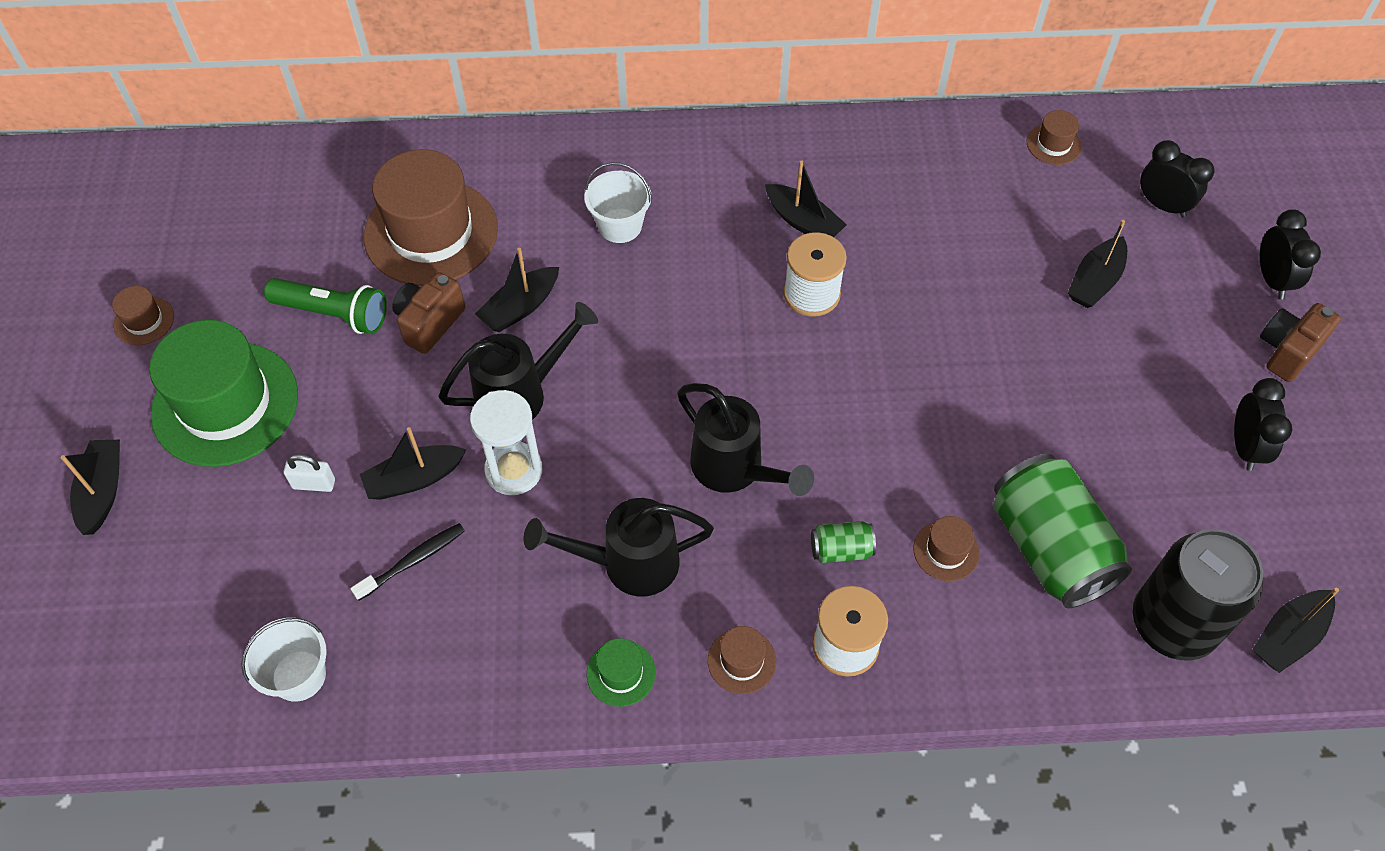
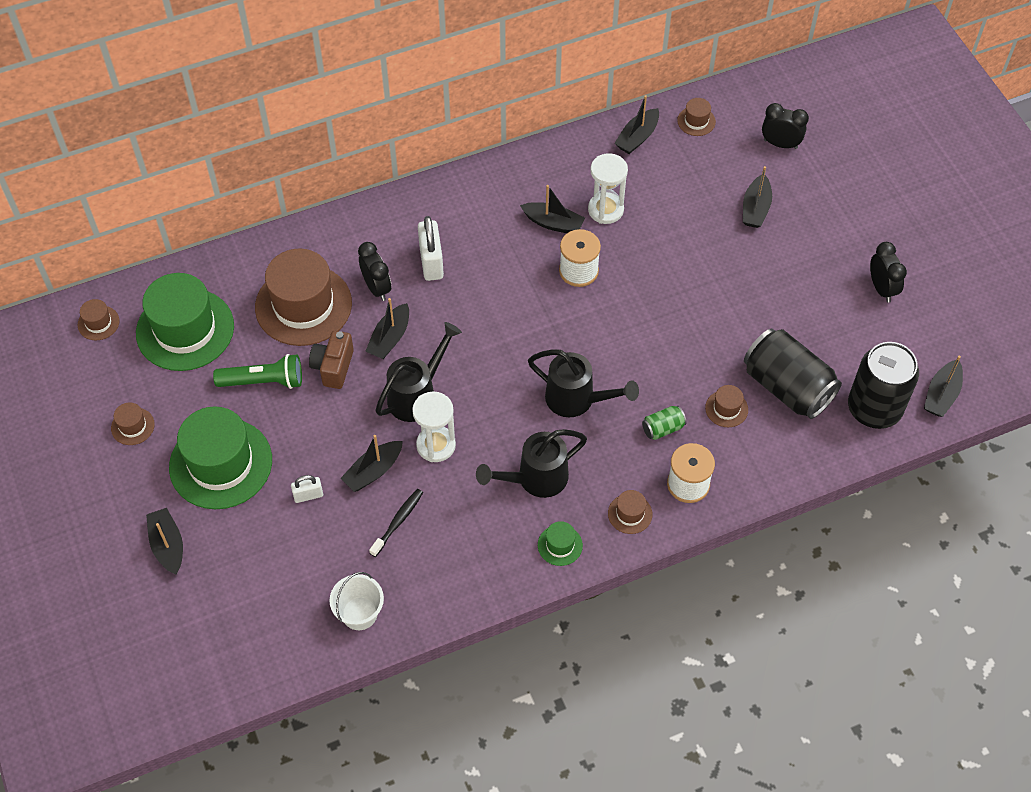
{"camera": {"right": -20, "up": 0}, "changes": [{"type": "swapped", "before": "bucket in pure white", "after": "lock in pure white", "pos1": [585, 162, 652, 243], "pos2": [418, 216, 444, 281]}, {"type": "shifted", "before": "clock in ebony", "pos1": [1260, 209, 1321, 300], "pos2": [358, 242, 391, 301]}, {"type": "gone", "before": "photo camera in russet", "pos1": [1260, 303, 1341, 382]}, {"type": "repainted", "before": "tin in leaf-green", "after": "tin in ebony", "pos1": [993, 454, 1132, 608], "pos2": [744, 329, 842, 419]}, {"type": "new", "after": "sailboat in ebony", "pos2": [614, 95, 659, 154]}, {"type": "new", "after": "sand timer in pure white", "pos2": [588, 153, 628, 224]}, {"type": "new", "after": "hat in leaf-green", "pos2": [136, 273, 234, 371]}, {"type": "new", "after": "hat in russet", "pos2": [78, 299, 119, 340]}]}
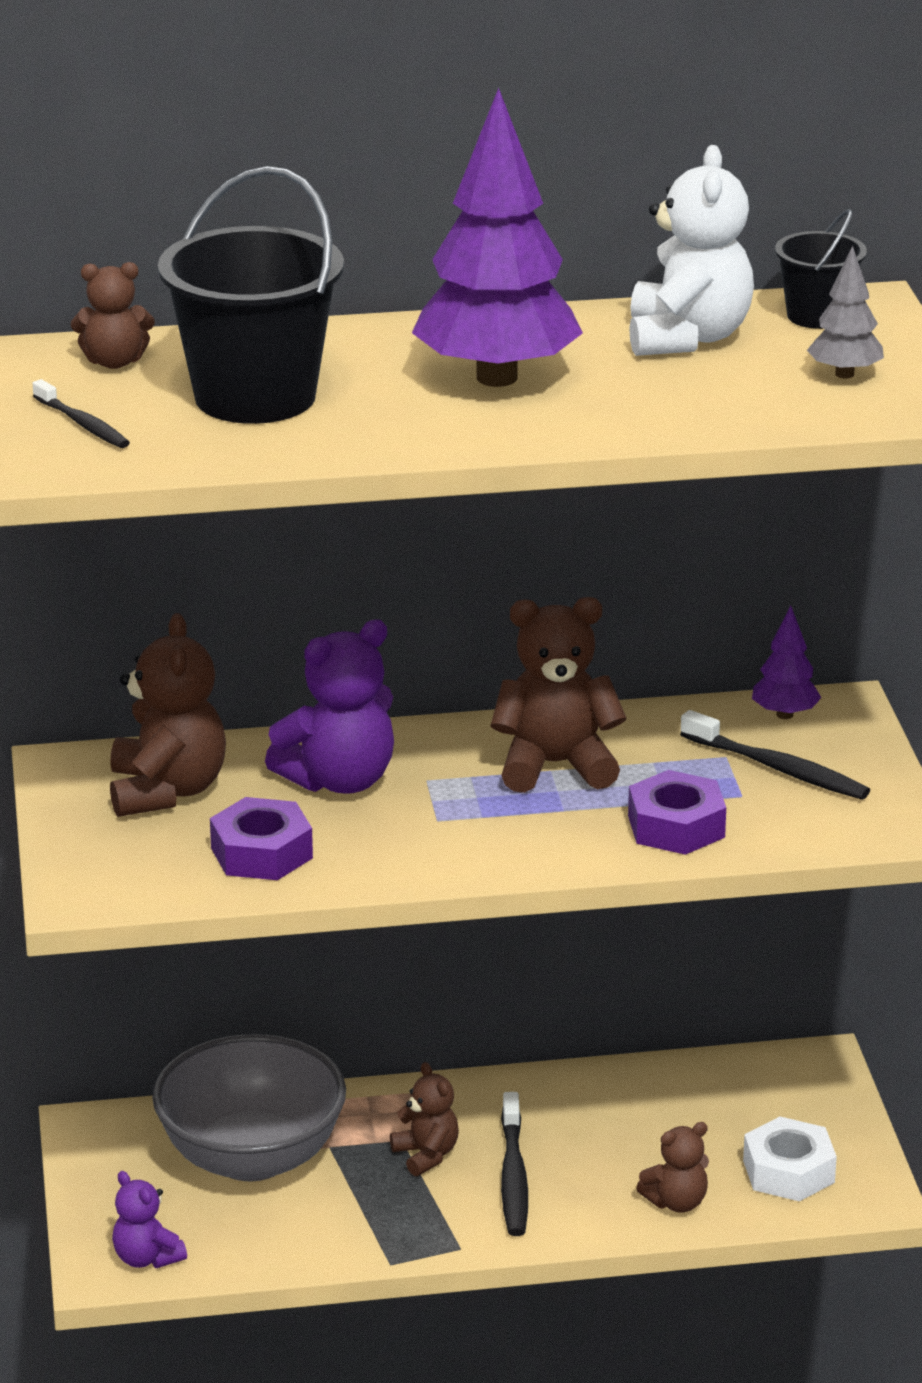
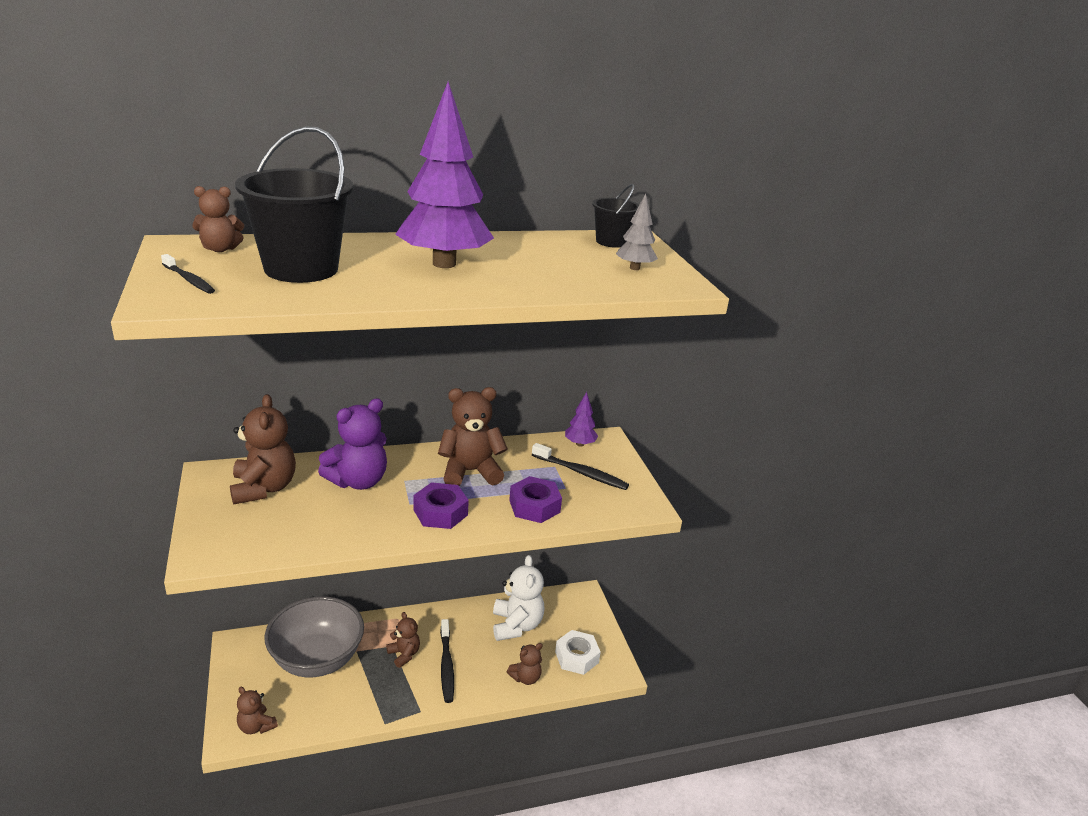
{"camera": {"right": -10, "up": 0}, "changes": [{"type": "shifted", "before": "teddy bear in pure white", "pos1": [629, 145, 754, 356], "pos2": [493, 555, 544, 641]}, {"type": "shifted", "before": "hexagon nut in royal purple", "pos1": [210, 797, 313, 880], "pos2": [414, 482, 469, 529]}, {"type": "repainted", "before": "teddy bear in royal purple", "after": "teddy bear in russet", "pos1": [112, 1171, 187, 1268], "pos2": [237, 686, 278, 734]}]}
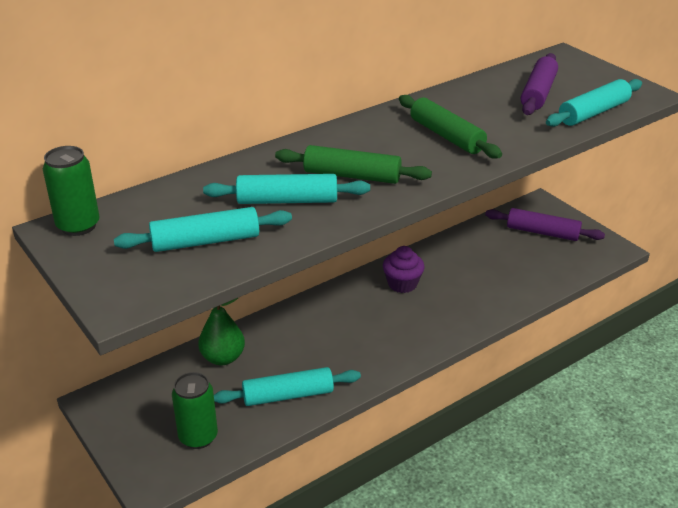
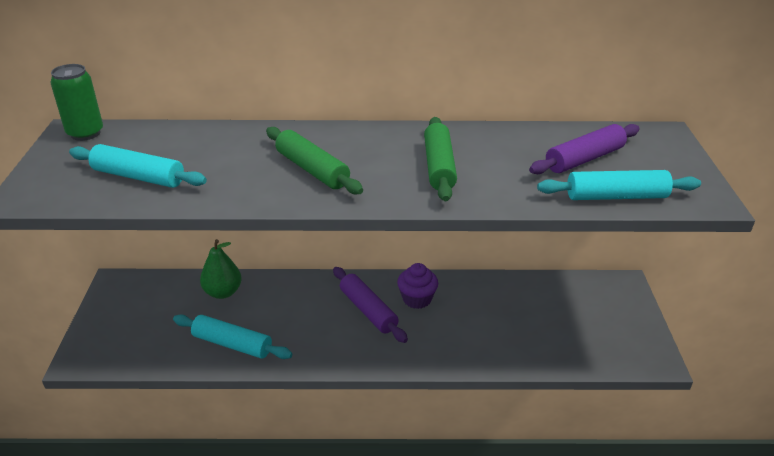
{"camera": {"right": 35, "up": 0}, "changes": [{"type": "gone", "before": "rolling pin in aqua", "pos1": [203, 174, 370, 204]}, {"type": "shifted", "before": "rolling pin in royal purple", "pos1": [485, 208, 605, 241], "pos2": [333, 267, 408, 343]}, {"type": "gone", "before": "tin in leaf-green", "pos1": [172, 372, 218, 449]}]}
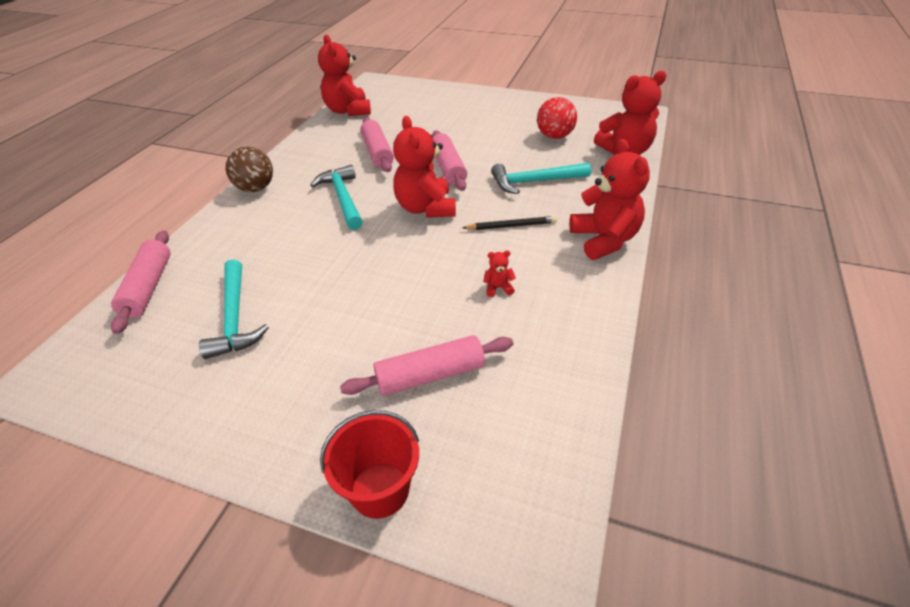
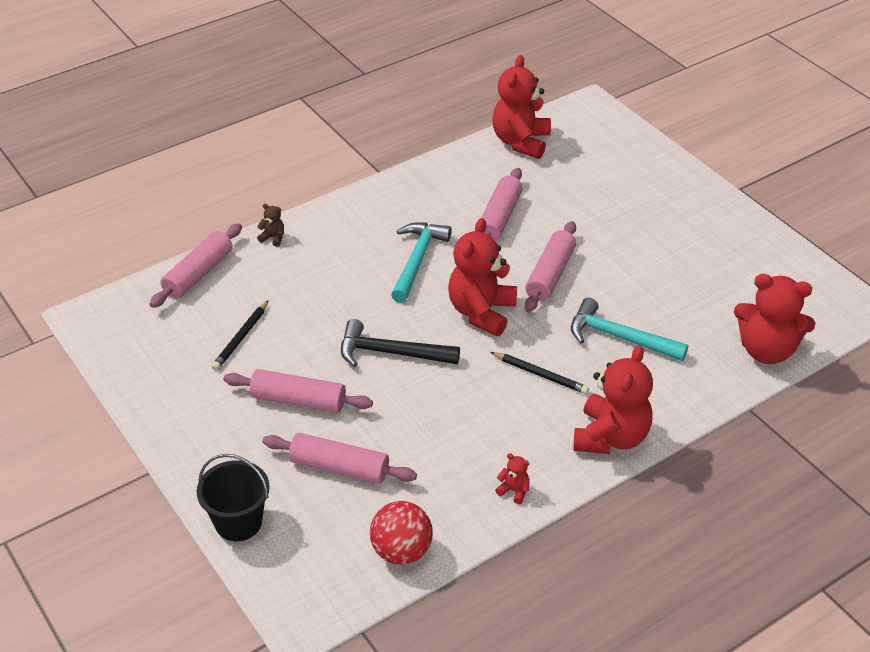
{"camera": {"right": 35, "up": 0}, "changes": [{"type": "shifted", "before": "sphere in crimson", "pos1": [537, 97, 577, 139], "pos2": [370, 501, 433, 565]}, {"type": "gone", "before": "sphere in russet", "pos1": [226, 146, 273, 192]}, {"type": "shifted", "before": "teddy bear in crimson", "pos1": [483, 250, 516, 297], "pos2": [495, 453, 530, 504]}, {"type": "swapped", "before": "claw hammer in aqua", "after": "wooden pencil in ebony", "pos1": [199, 259, 269, 359], "pos2": [212, 300, 269, 370]}, {"type": "repainted", "before": "bucket in crimson", "after": "bucket in ebony", "pos1": [320, 410, 419, 519], "pos2": [197, 454, 270, 541]}, {"type": "new", "after": "teddy bear in russet", "pos2": [257, 204, 284, 247]}, {"type": "new", "after": "claw hammer in ebony", "pos2": [341, 319, 460, 367]}, {"type": "new", "after": "rolling pin in pink", "pos2": [223, 369, 373, 413]}]}
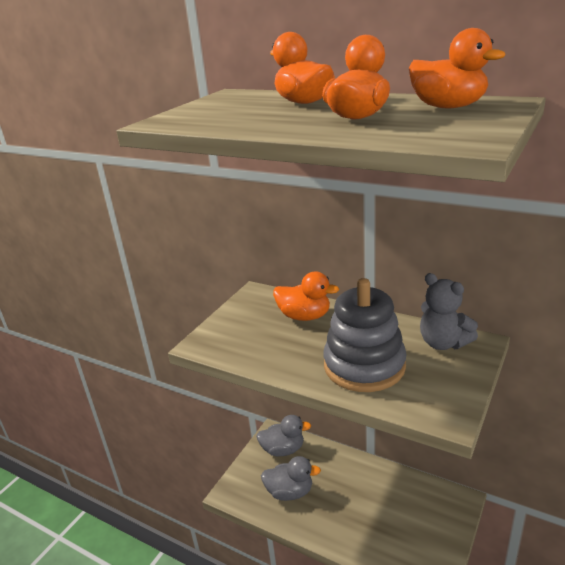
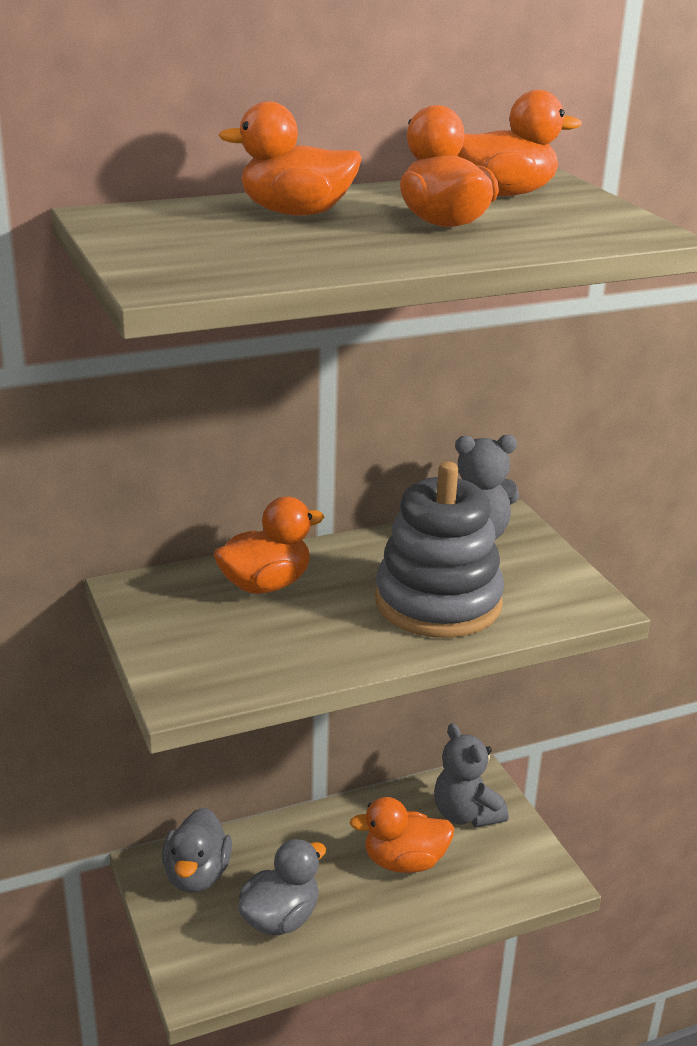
{"camera": {"right": -55, "up": 0}, "changes": [{"type": "rotated", "before": "toy duck in grey", "pos1": [256, 415, 311, 457], "pos2": [162, 808, 232, 893], "turn": 150}, {"type": "new", "after": "teddy bear in grey", "pos2": [434, 723, 508, 827]}, {"type": "new", "after": "toy duck in orange-coloured", "pos2": [350, 797, 454, 873]}]}
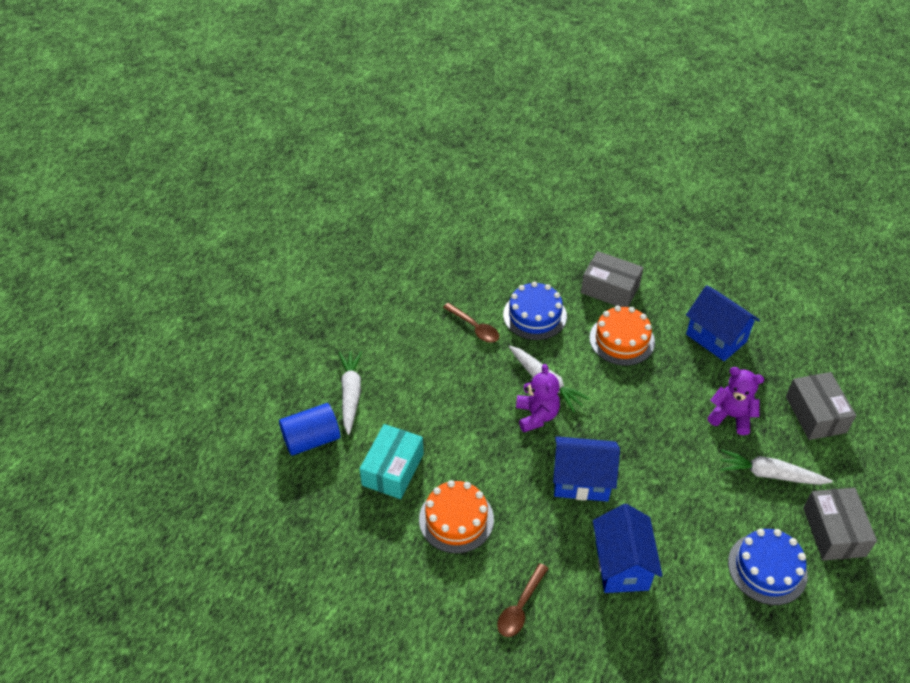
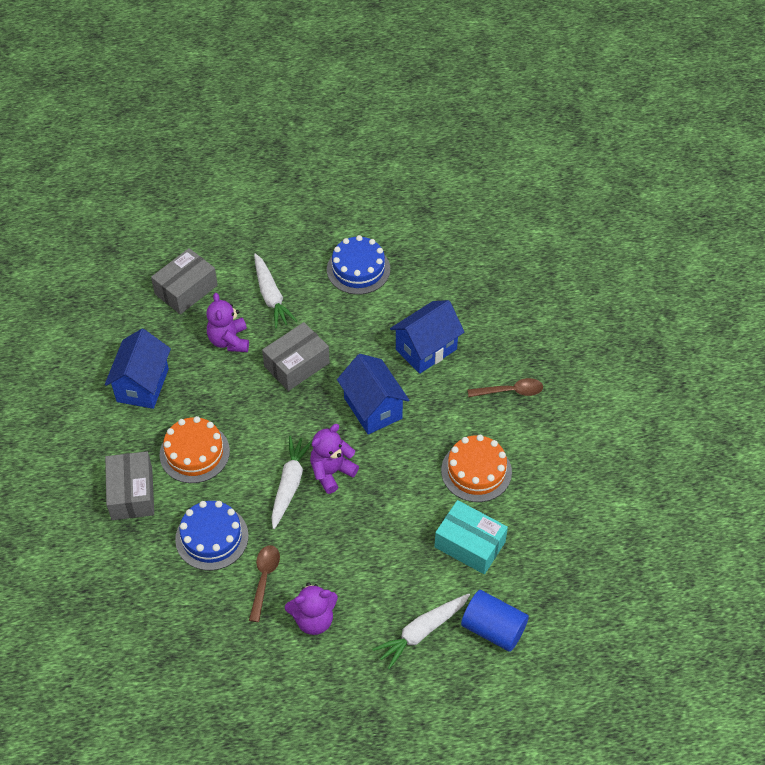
{"camera": {"right": -125, "up": 5}, "changes": [{"type": "rotated", "before": "box in aqua", "pos1": [360, 424, 424, 499], "pos2": [434, 500, 508, 574], "turn": 45}, {"type": "shifted", "before": "box in grey", "pos1": [803, 488, 877, 561], "pos2": [262, 322, 330, 391]}, {"type": "new", "after": "teddy bear in royal purple", "pos2": [285, 582, 338, 635]}]}
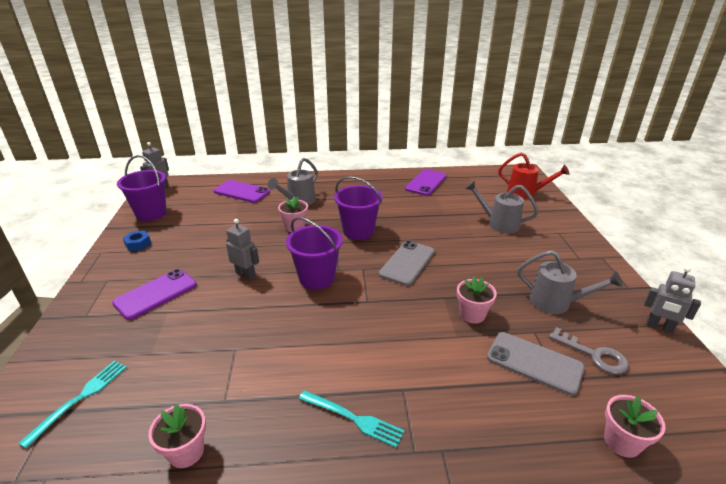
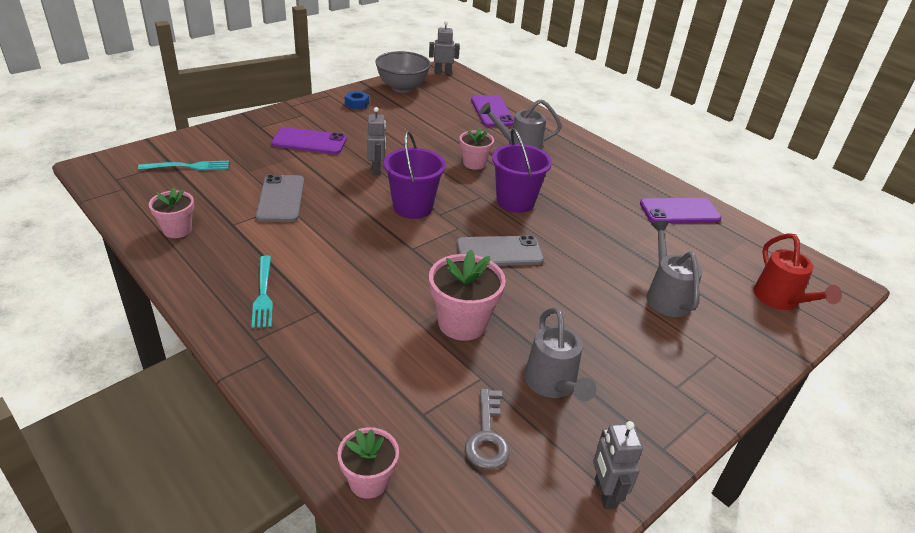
{"camera": {"right": 50, "up": 5}, "changes": [{"type": "swapped", "before": "bucket in royal purple", "after": "deep dish in grey", "pos1": [117, 155, 167, 221], "pos2": [375, 51, 431, 93]}, {"type": "scaled", "before": "potted plant in pink", "pos1": [457, 276, 497, 324], "pos2": [429, 250, 506, 341], "scale": 1.58}, {"type": "shifted", "before": "smartphone in grey", "pos1": [487, 332, 585, 396], "pos2": [255, 175, 304, 222]}]}
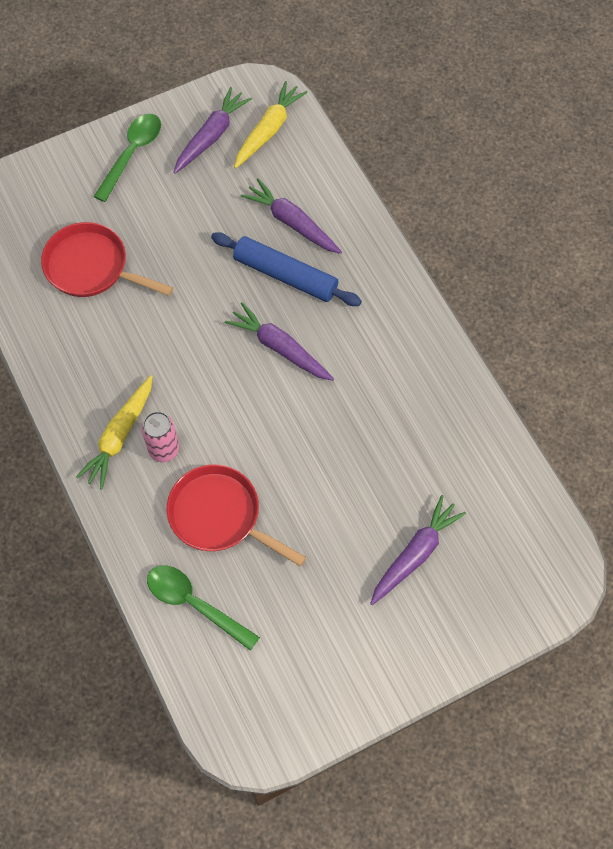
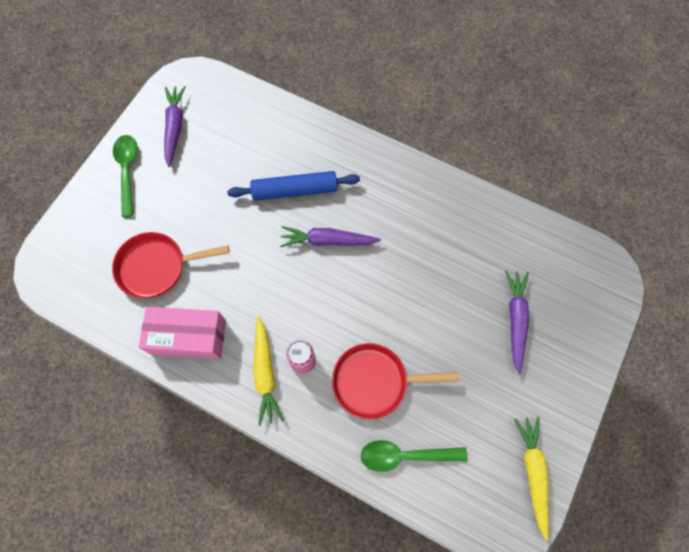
{"camera": {"right": -35, "up": 5}, "changes": [{"type": "shifted", "before": "carrot in bright yellow", "pos1": [234, 81, 308, 169], "pos2": [514, 417, 549, 540]}, {"type": "gone", "before": "carrot in royal purple", "pos1": [241, 178, 342, 254]}, {"type": "new", "after": "box in pink", "pos2": [139, 307, 226, 359]}]}
